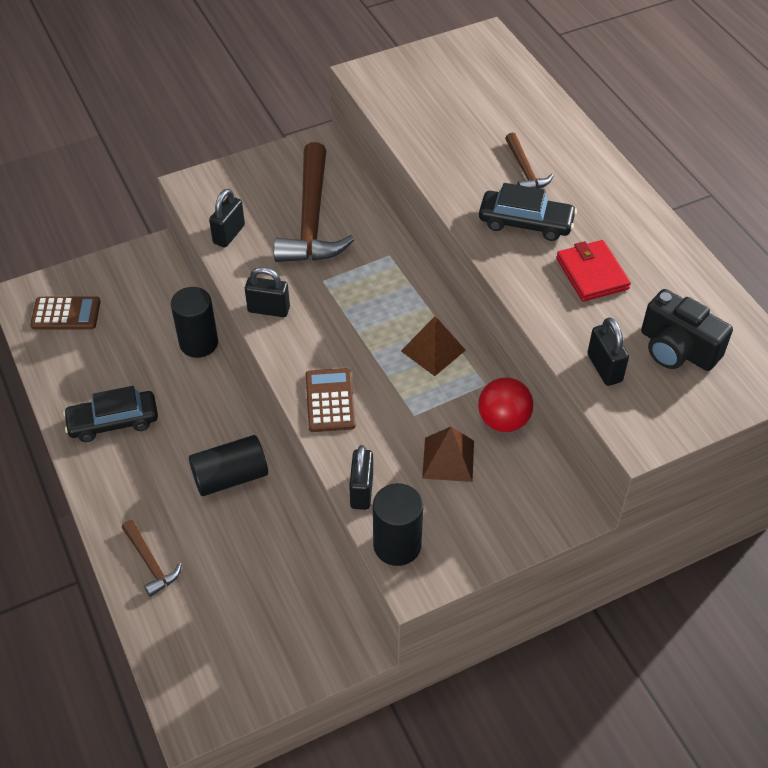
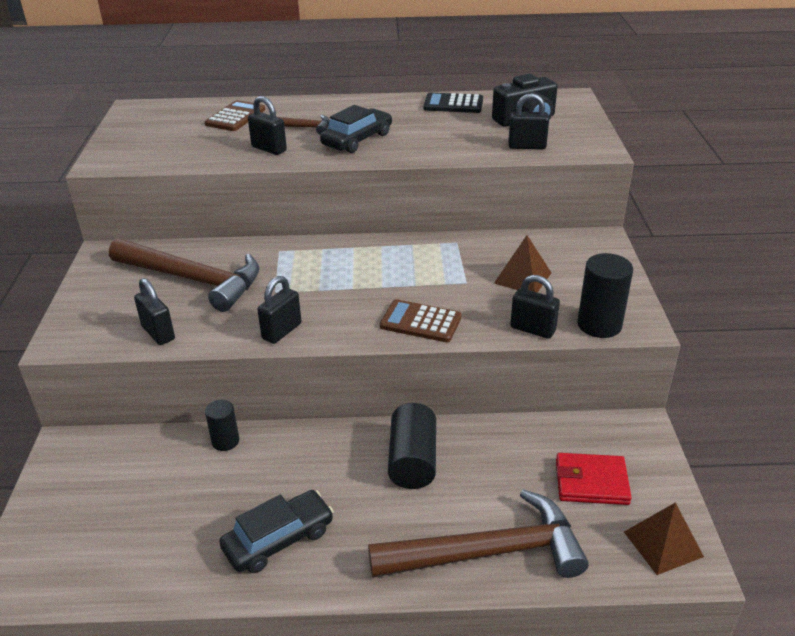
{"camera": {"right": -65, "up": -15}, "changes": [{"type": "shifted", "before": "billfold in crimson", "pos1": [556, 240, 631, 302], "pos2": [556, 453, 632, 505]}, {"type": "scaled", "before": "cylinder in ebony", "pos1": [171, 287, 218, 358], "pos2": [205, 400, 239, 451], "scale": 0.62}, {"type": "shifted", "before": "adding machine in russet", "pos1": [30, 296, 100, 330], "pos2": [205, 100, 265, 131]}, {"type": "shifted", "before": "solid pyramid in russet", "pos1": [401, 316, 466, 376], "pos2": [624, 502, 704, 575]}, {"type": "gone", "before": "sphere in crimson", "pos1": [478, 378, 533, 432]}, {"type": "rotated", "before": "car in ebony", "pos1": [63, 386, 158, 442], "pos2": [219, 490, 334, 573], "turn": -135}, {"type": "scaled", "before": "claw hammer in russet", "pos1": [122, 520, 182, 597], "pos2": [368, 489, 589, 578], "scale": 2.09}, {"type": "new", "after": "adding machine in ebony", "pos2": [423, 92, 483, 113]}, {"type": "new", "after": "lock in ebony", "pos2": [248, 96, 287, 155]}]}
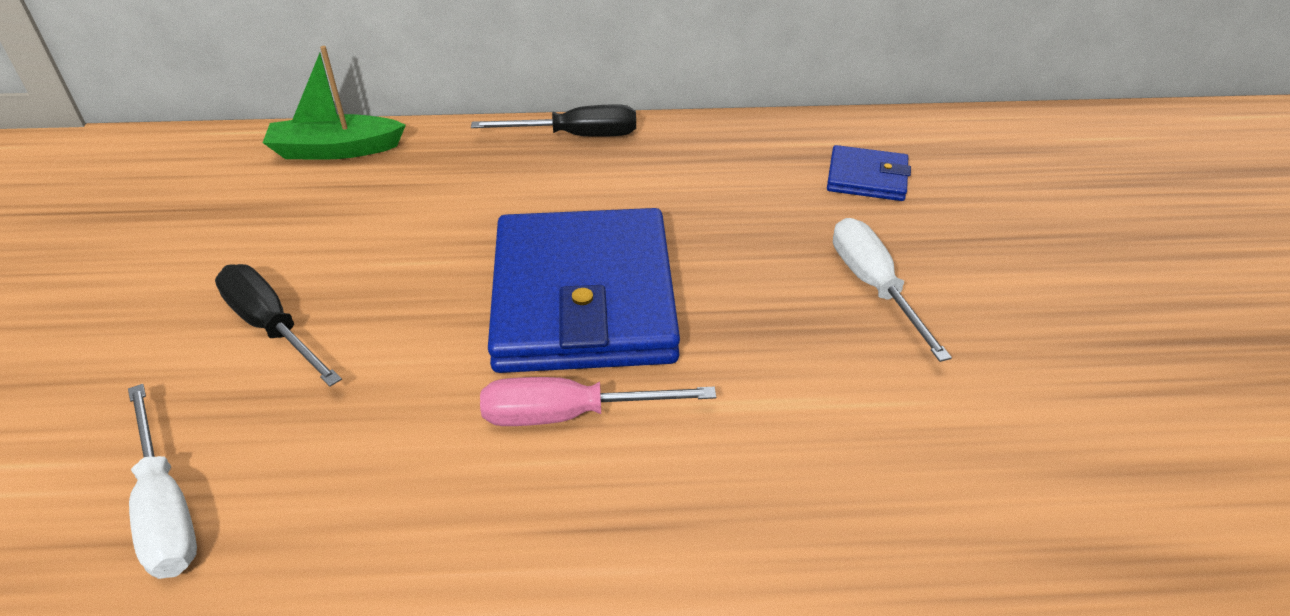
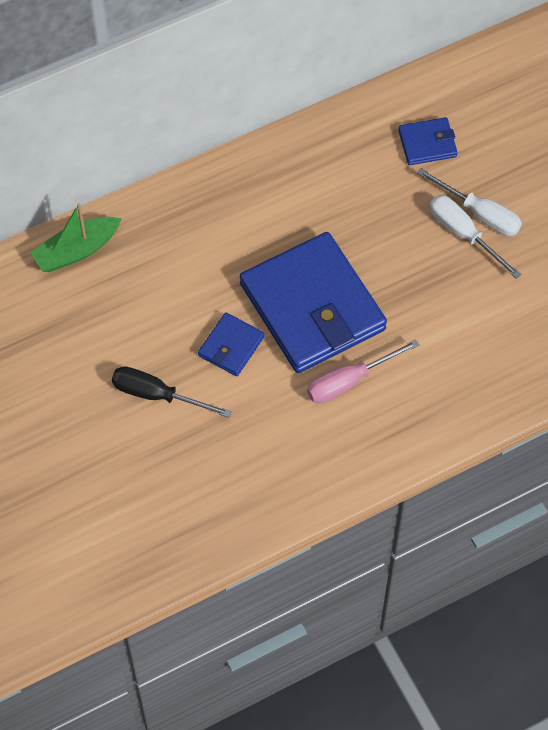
{"camera": {"right": -25, "up": 20}, "changes": [{"type": "gone", "before": "hand screwdriver in ebony", "pos1": [471, 104, 636, 137]}, {"type": "shifted", "before": "hand screwdriver in pure white", "pos1": [128, 384, 197, 579], "pos2": [417, 168, 522, 236]}, {"type": "new", "after": "billfold in cobalt", "pos2": [198, 312, 264, 376]}]}
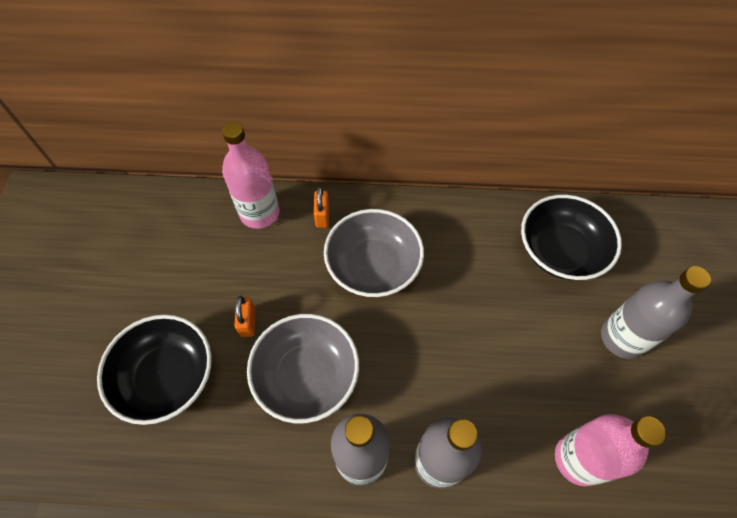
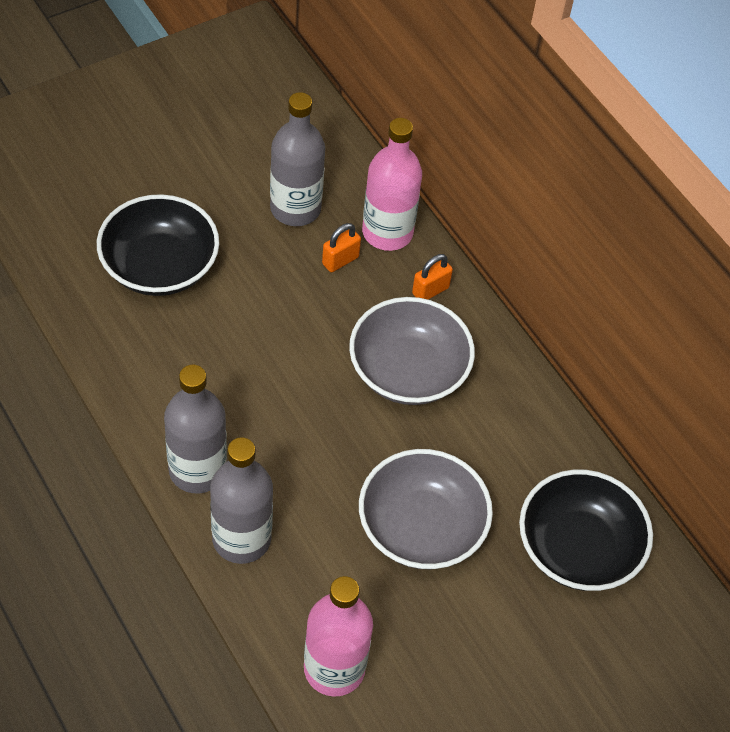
{"camera": {"right": 50, "up": -5}, "changes": [{"type": "shifted", "before": "flask in grey", "pos1": [601, 266, 711, 359], "pos2": [270, 92, 325, 226]}, {"type": "shifted", "before": "lock in orange-coloured", "pos1": [234, 296, 256, 337], "pos2": [322, 223, 361, 272]}, {"type": "shifted", "before": "deep dish in grey", "pos1": [247, 314, 359, 423], "pos2": [359, 449, 493, 569]}]}
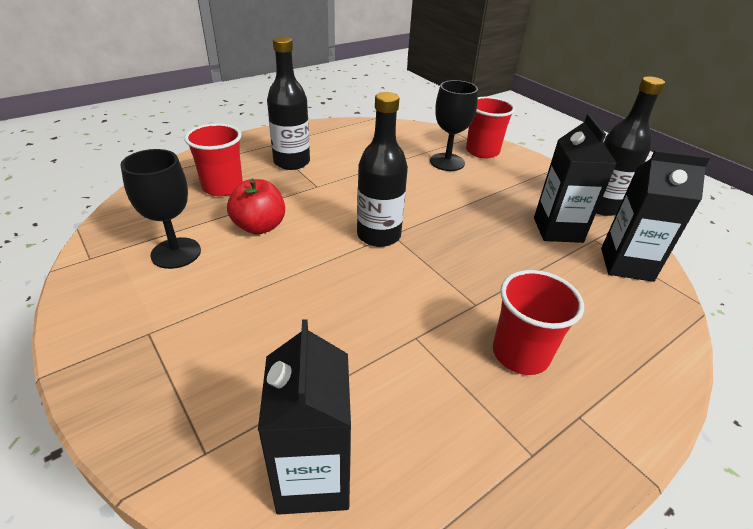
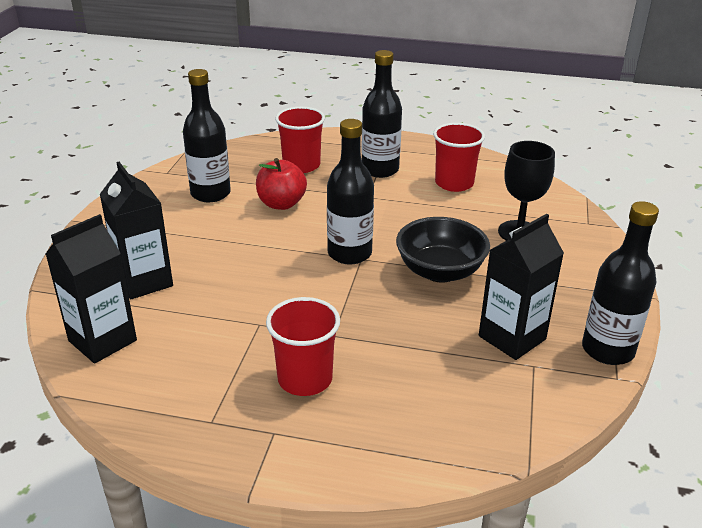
{"camera": {"right": 50, "up": -5}, "changes": [{"type": "shifted", "before": "tumbler in crimson", "pos1": [466, 97, 515, 158], "pos2": [433, 123, 485, 192]}, {"type": "swapped", "before": "chalice in ebony", "after": "flask in ebony", "pos1": [120, 149, 201, 269], "pos2": [183, 69, 231, 202]}, {"type": "shifted", "before": "milk carton in ebony", "pos1": [601, 150, 710, 282], "pos2": [100, 162, 173, 300]}, {"type": "new", "after": "deep dish in ebony", "pos2": [396, 217, 490, 283]}]}
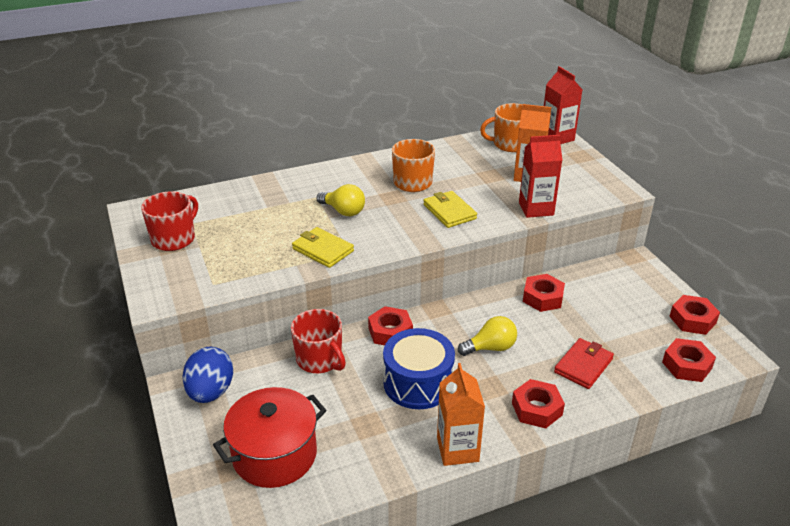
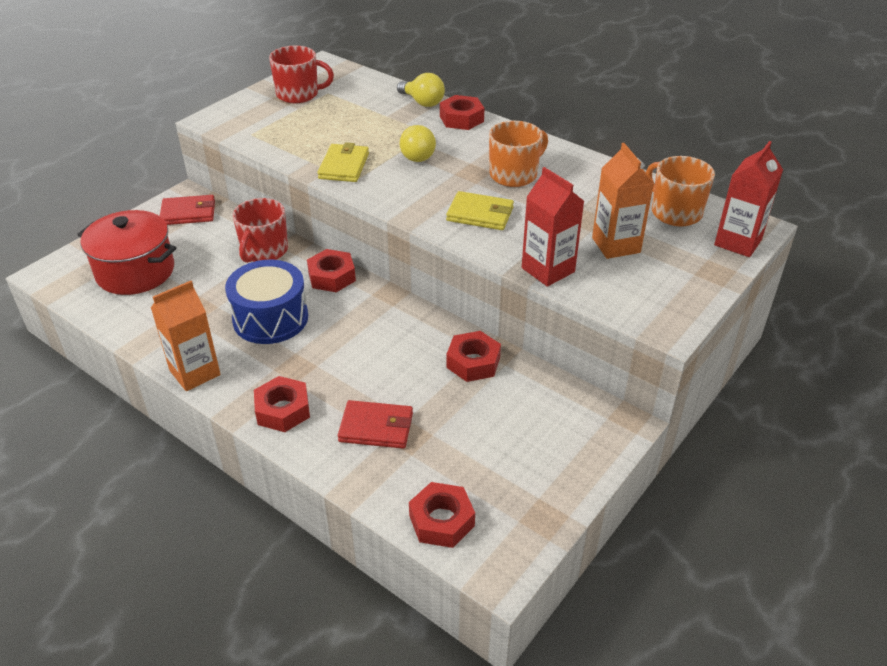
{"camera": {"right": 60, "up": 5}, "changes": [{"type": "rotated", "before": "billfold in bright yellow", "pos1": [423, 191, 477, 228], "pos2": [446, 191, 514, 230], "turn": 75}, {"type": "shifted", "before": "hexagon nut in crimson", "pos1": [669, 295, 720, 335], "pos2": [440, 95, 484, 130]}, {"type": "shifted", "before": "light bulb in bright yellow", "pos1": [458, 316, 517, 356], "pos2": [397, 73, 445, 107]}, {"type": "swapped", "before": "egg shape in cobalt", "after": "billfold in crimson", "pos1": [182, 347, 233, 403], "pos2": [160, 195, 215, 225]}]}
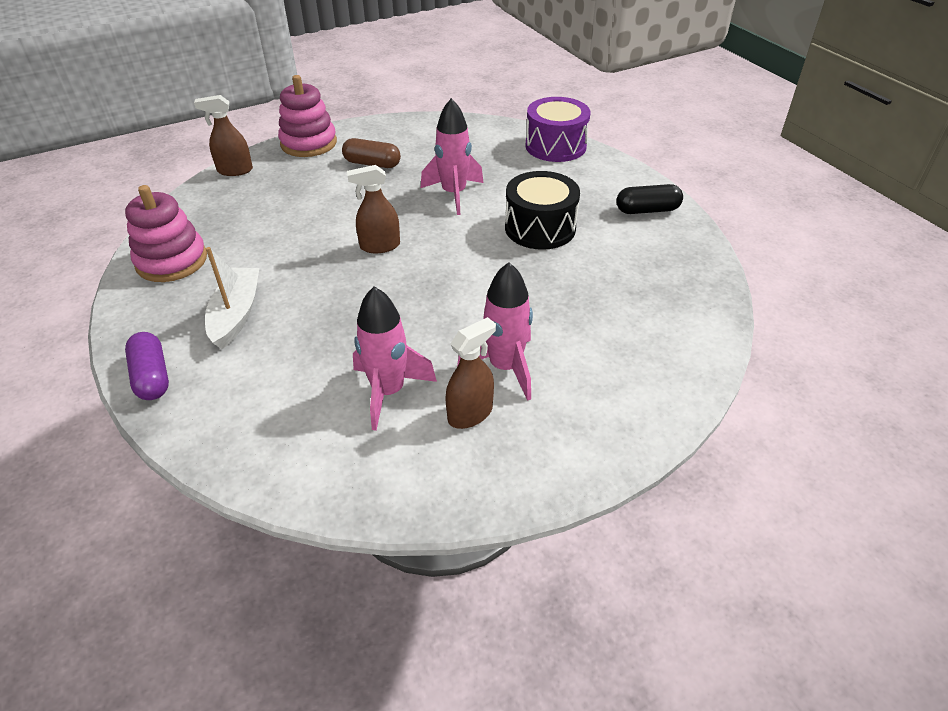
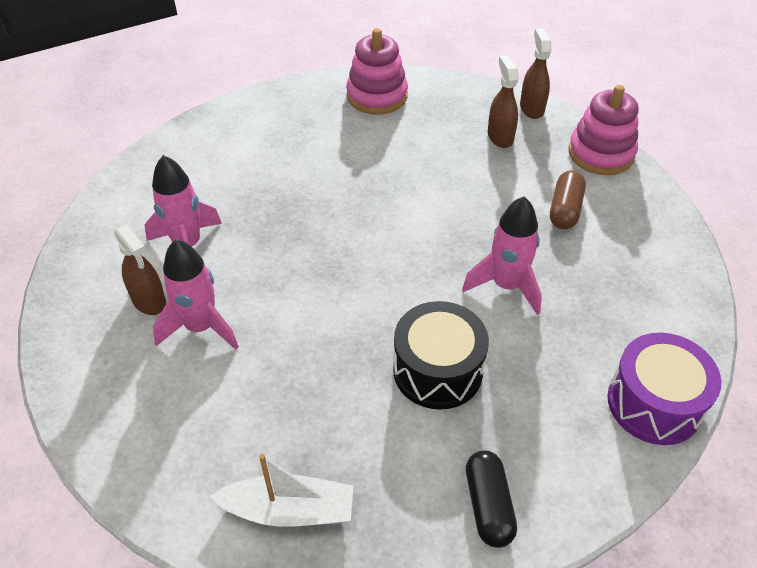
{"camera": {"right": 90, "up": 5}, "changes": [{"type": "shifted", "before": "sprayer in russet", "pos1": [347, 165, 400, 253], "pos2": [488, 55, 519, 148]}, {"type": "shifted", "before": "sailboat in pure white", "pos1": [205, 247, 259, 349], "pos2": [210, 454, 353, 527]}, {"type": "gone", "before": "capsule in royal purple", "pos1": [125, 332, 169, 400]}]}
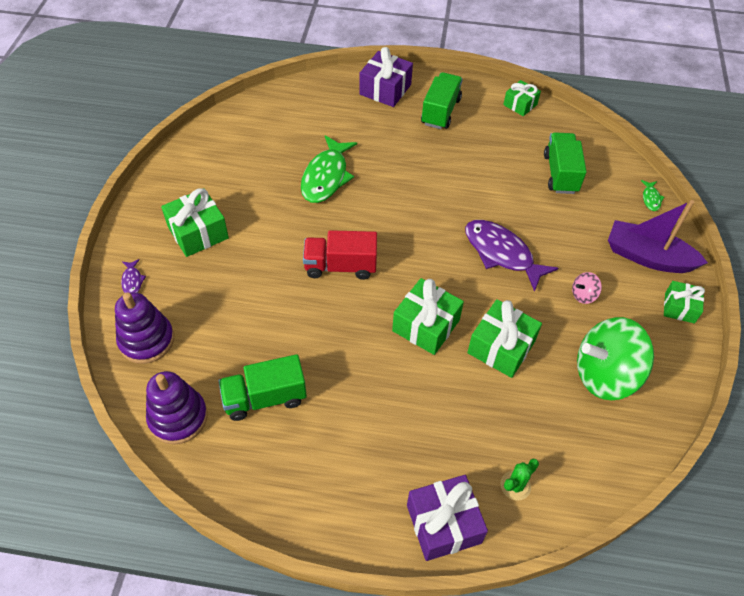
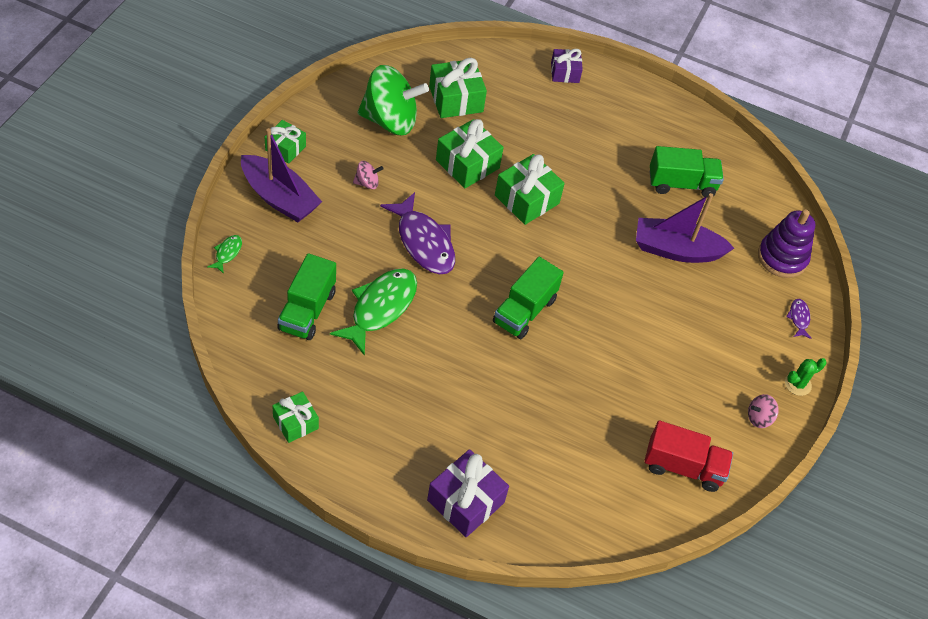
{"camera": {"right": -170, "up": 0}, "changes": [{"type": "shifted", "before": "truck in leaf-green", "pos1": [421, 72, 462, 129], "pos2": [493, 257, 564, 339]}, {"type": "shifted", "before": "fish in leaf-green", "pos1": [301, 135, 357, 203], "pos2": [330, 268, 417, 356]}, {"type": "shifted", "before": "wrapped gift in leaf-green", "pos1": [161, 188, 229, 257], "pos2": [429, 58, 487, 118]}, {"type": "shifted", "before": "truck in crimson", "pos1": [303, 230, 377, 280], "pos2": [644, 421, 733, 492]}, {"type": "gone", "before": "stacking toy in royal purple", "pos1": [146, 371, 207, 445]}, {"type": "shifted", "before": "saguaro cactus in leaf-green", "pos1": [500, 459, 539, 500], "pos2": [785, 358, 827, 396]}, {"type": "scaled", "before": "wrapped gift in royal purple", "pos1": [407, 475, 488, 561], "pos2": [551, 49, 583, 83], "scale": 0.63}, {"type": "new", "after": "sailboat in royal purple", "pos2": [636, 193, 734, 263]}, {"type": "new", "after": "whirligig in pink", "pos2": [748, 394, 779, 428]}]}
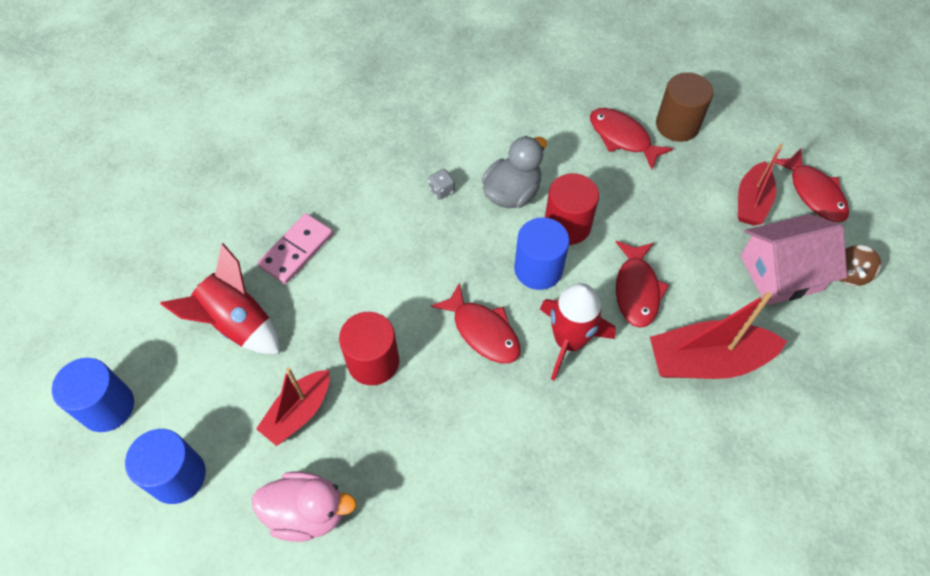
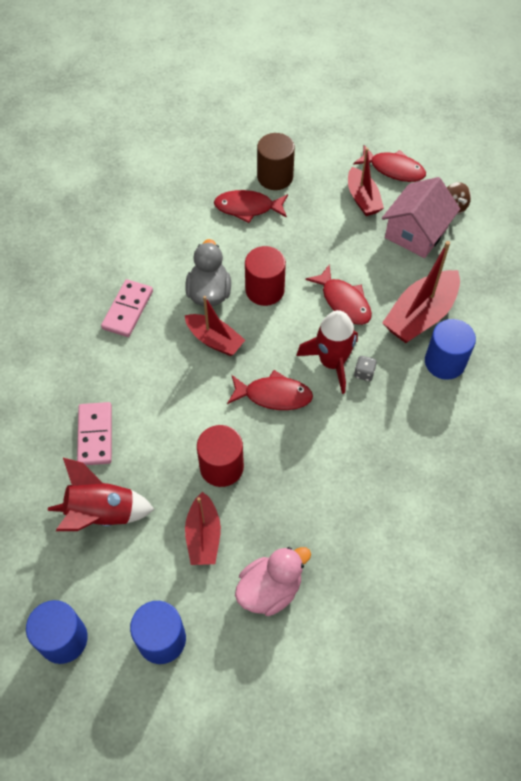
{"camera": {"right": -40, "up": 0}, "changes": [{"type": "shifted", "before": "dice in grey", "pos1": [428, 169, 455, 199], "pos2": [354, 356, 377, 381]}, {"type": "shifted", "before": "cylinder in cobalt", "pos1": [514, 217, 570, 290], "pos2": [425, 319, 476, 380]}, {"type": "new", "after": "domino tile in pink", "pos2": [101, 279, 153, 337]}, {"type": "new", "after": "sailboat in crimson", "pos2": [185, 296, 245, 356]}]}
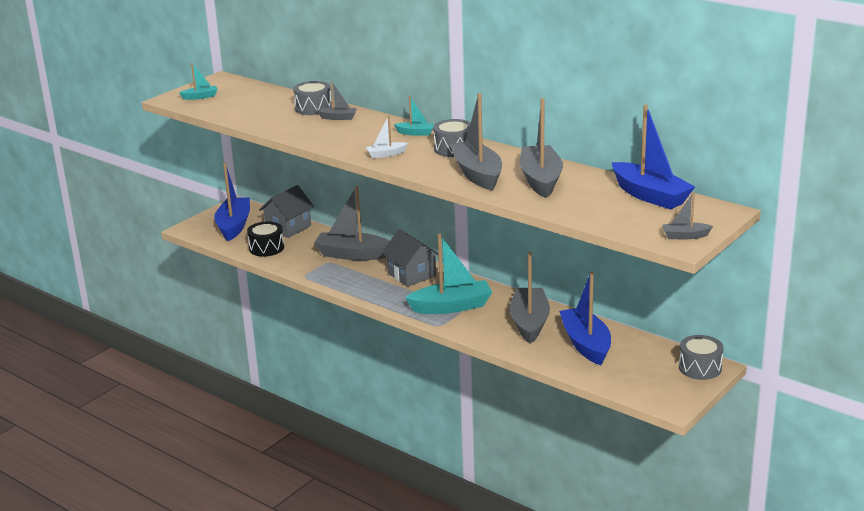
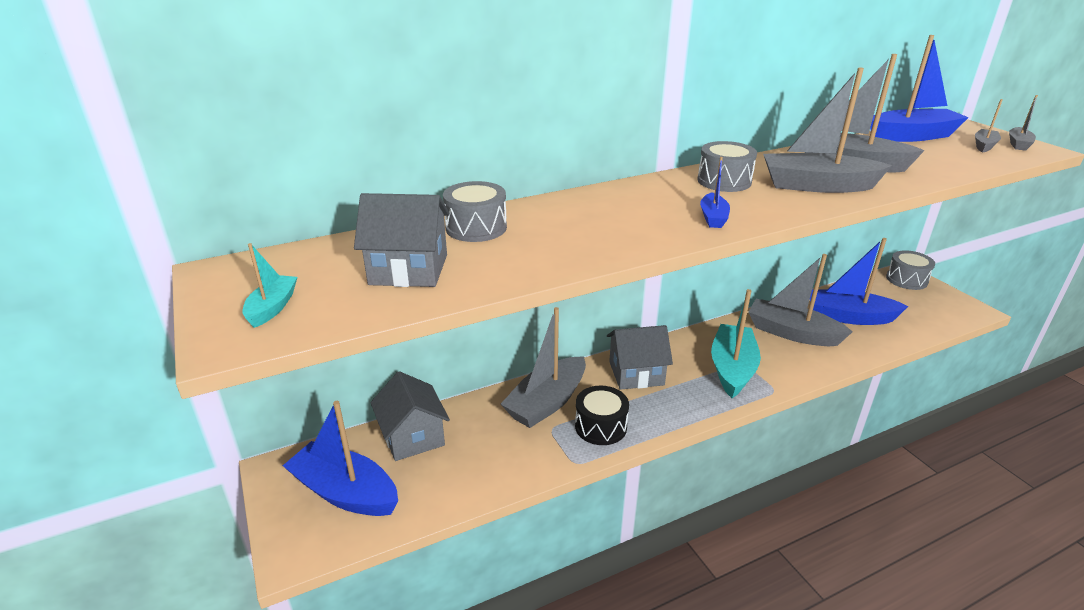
{"camera": {"right": -65, "up": 5}, "changes": [{"type": "shifted", "before": "sailboat in grey", "pos1": [317, 82, 357, 120], "pos2": [975, 99, 1003, 153]}, {"type": "gone", "before": "sailboat in aqua", "pos1": [394, 96, 434, 136]}, {"type": "repainted", "before": "sailboat in pure white", "after": "sailboat in cobalt", "pos1": [365, 115, 408, 159], "pos2": [700, 157, 730, 228]}, {"type": "shifted", "before": "toy drum in ebony", "pos1": [247, 221, 284, 257], "pos2": [575, 386, 629, 445]}, {"type": "new", "after": "house in grey", "pos2": [354, 193, 450, 287]}]}
